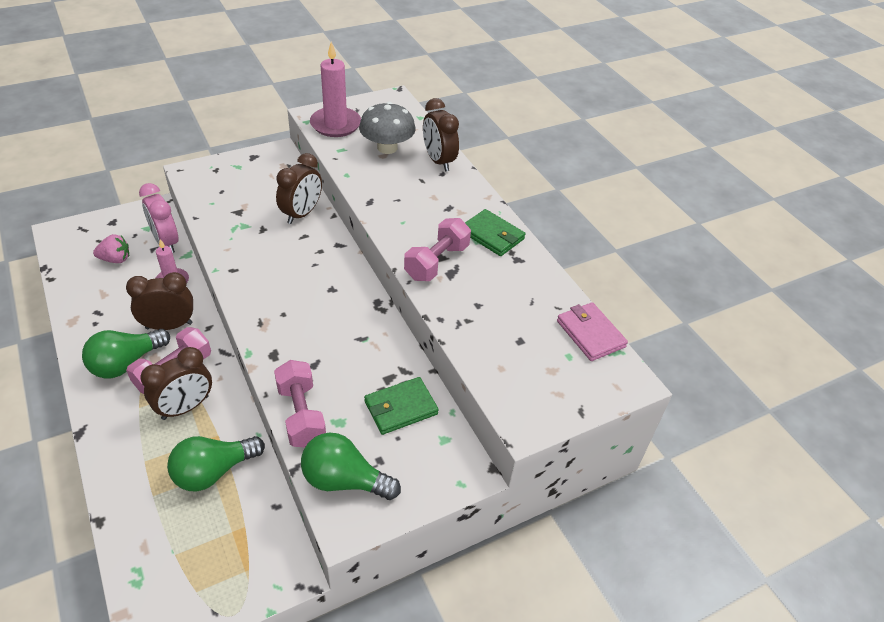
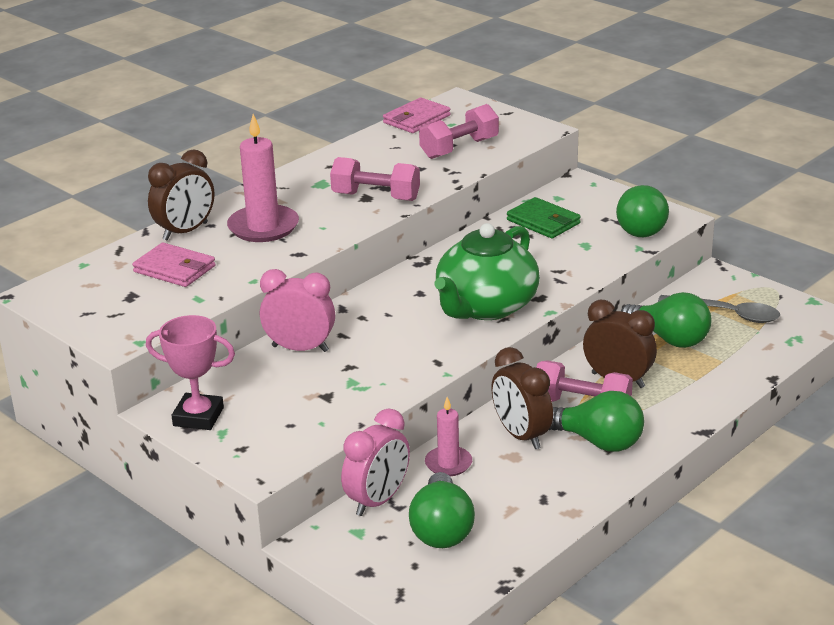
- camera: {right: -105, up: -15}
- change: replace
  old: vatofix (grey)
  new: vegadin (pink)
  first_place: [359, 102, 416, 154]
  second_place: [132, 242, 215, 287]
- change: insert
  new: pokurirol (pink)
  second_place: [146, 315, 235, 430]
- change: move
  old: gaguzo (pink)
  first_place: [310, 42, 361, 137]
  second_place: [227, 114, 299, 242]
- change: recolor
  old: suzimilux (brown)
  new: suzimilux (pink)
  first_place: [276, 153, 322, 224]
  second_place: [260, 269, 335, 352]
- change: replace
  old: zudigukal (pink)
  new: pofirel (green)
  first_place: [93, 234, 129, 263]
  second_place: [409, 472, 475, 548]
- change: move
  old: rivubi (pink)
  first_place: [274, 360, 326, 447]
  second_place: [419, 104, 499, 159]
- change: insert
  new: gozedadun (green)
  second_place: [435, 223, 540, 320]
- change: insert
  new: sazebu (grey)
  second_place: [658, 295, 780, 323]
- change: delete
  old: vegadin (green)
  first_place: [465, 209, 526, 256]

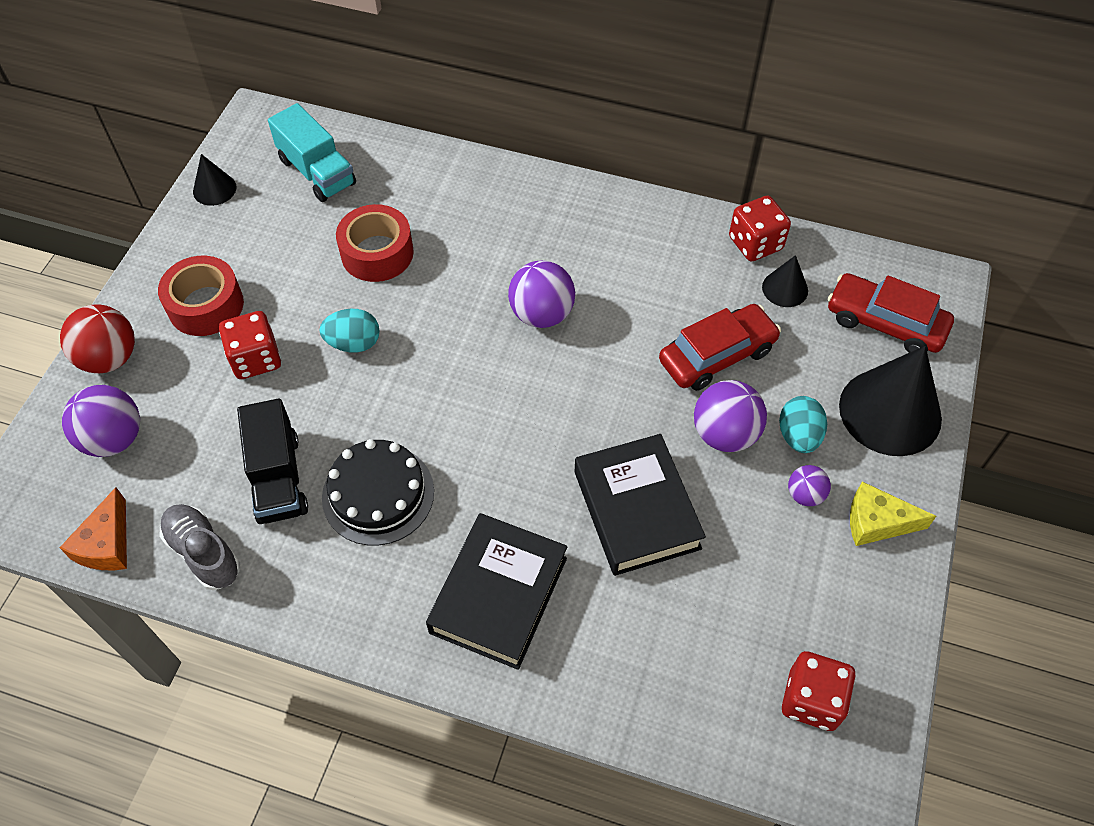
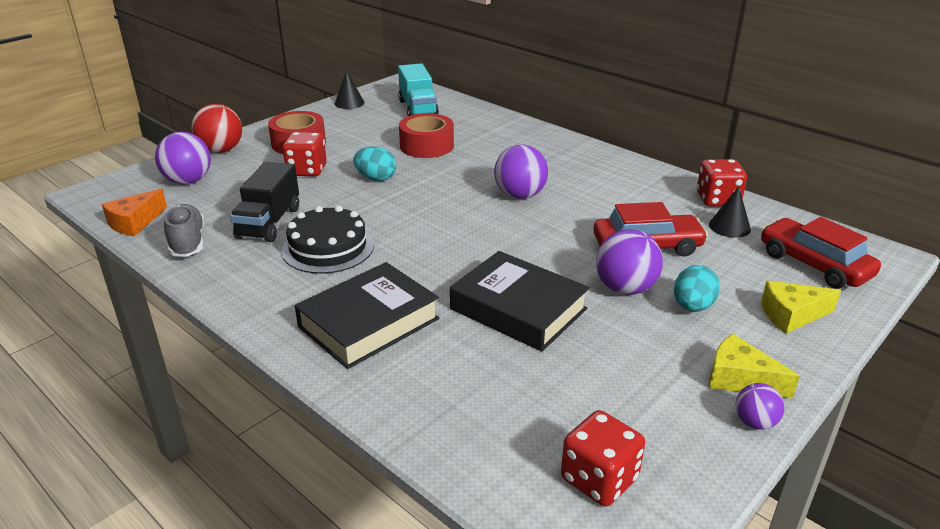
- camera: {right: 25, up: -25}
- change: rotate
  old: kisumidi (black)
  first_place: [575, 434, 706, 576]
  second_place: [450, 251, 590, 351]
  degrees: -60
- change: move
  old: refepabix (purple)
  first_place: [788, 465, 831, 506]
  second_place: [735, 383, 784, 430]
- change: replace
  old: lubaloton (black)
  new: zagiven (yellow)
  first_place: [839, 346, 942, 456]
  second_place: [761, 281, 841, 333]

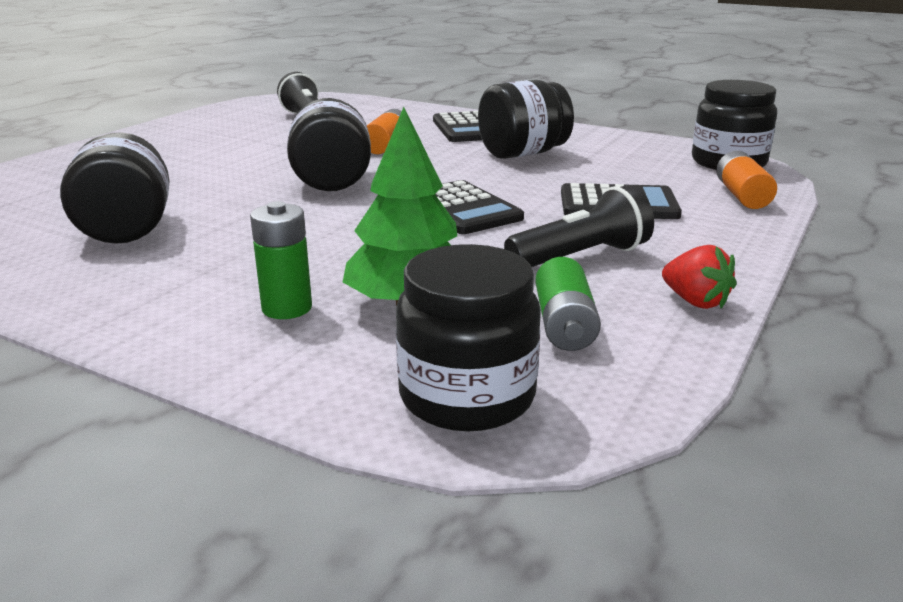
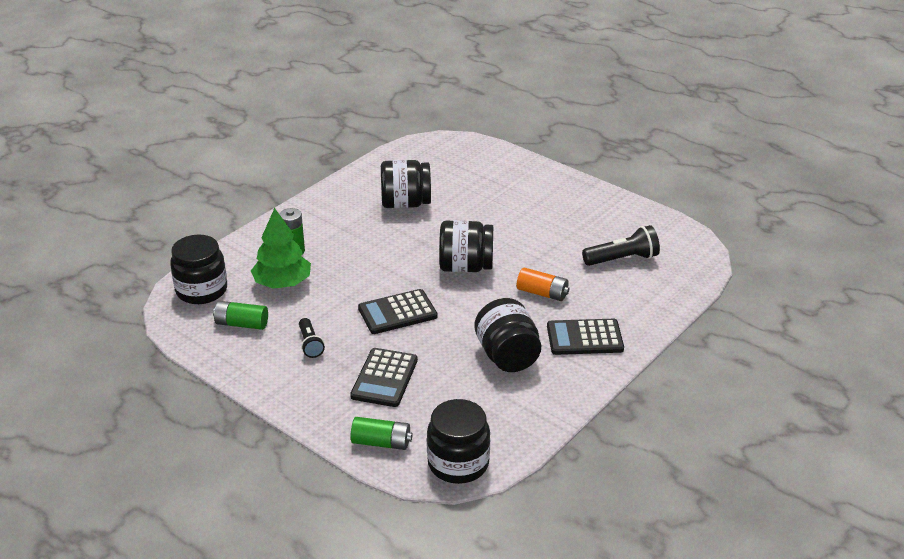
- camera: {right: 100, up: 10}
- change: resize
  old: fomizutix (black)
  first_place: [504, 185, 654, 267]
  second_place: [299, 318, 325, 358]
  factor: 0.63
- change: recolor
  old: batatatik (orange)
  new: batatatik (green)
  first_place: [716, 151, 777, 209]
  second_place: [351, 417, 412, 450]
- change: delete
  old: zudigukal (red)
  first_place: [662, 245, 737, 309]

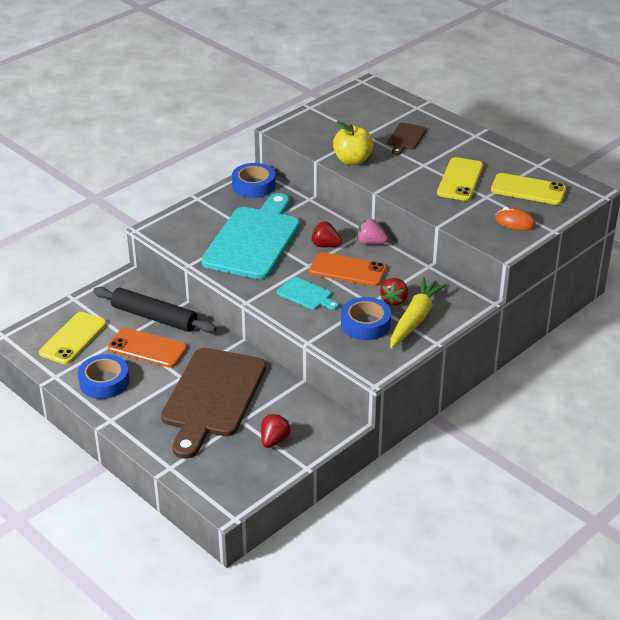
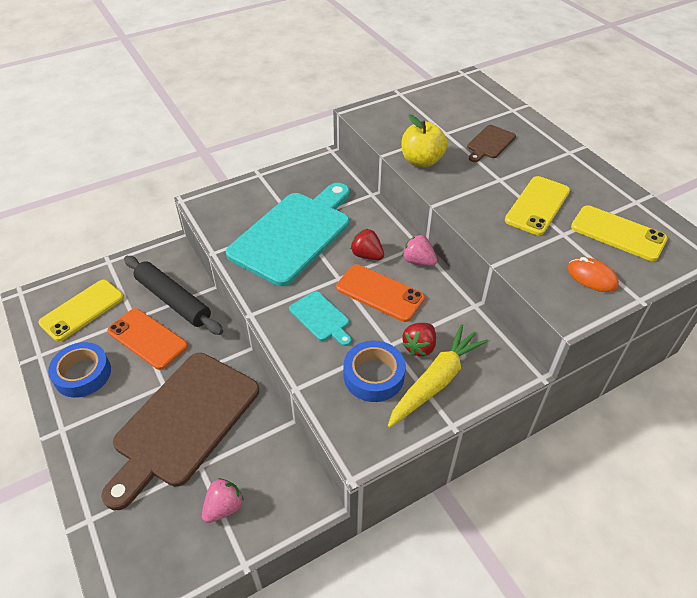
- camera: {right: 15, up: 10}
- change: recolor
  old: zudigukal (red)
  new: zudigukal (pink)
  first_place: [261, 414, 290, 448]
  second_place: [202, 478, 244, 523]
- change: delete
  old: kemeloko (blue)
  first_place: [232, 163, 276, 198]

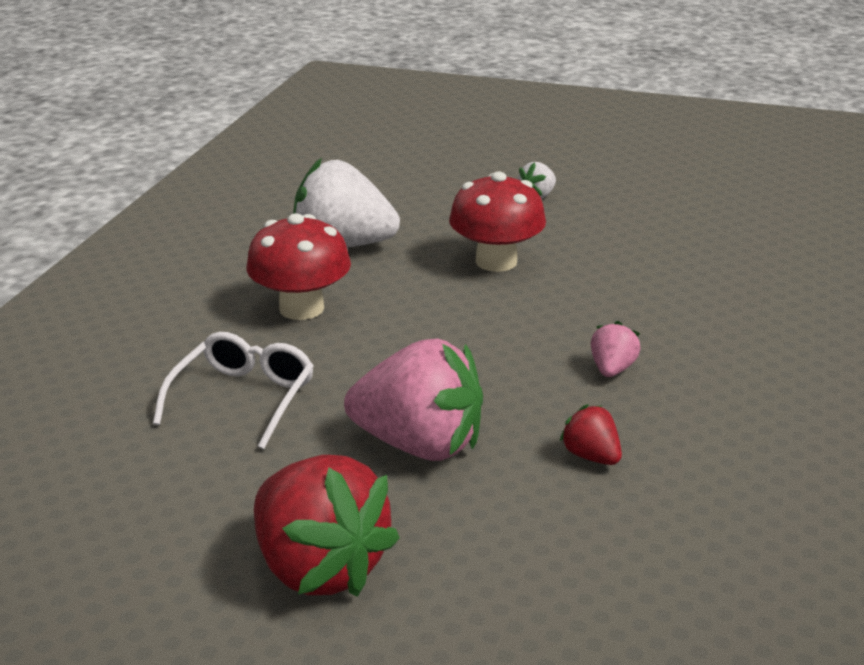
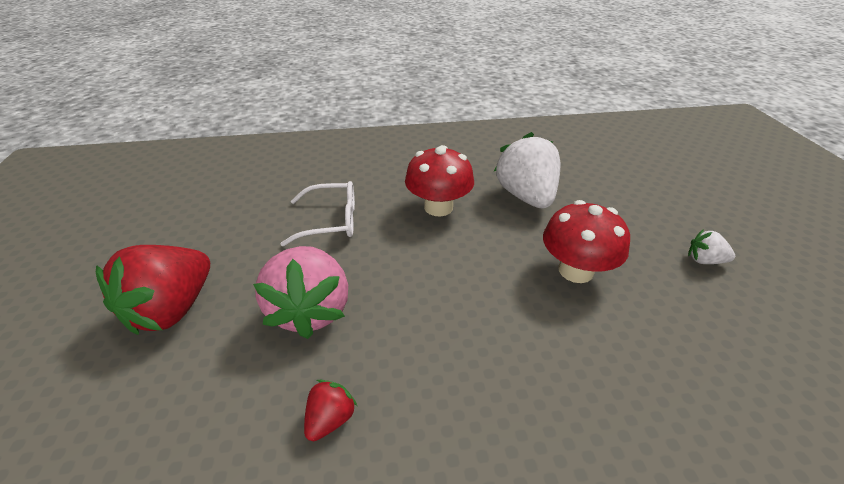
- camera: {right: 65, up: 10}
- change: delete
  old: zudigukal (pink)
  first_place: [591, 321, 641, 377]

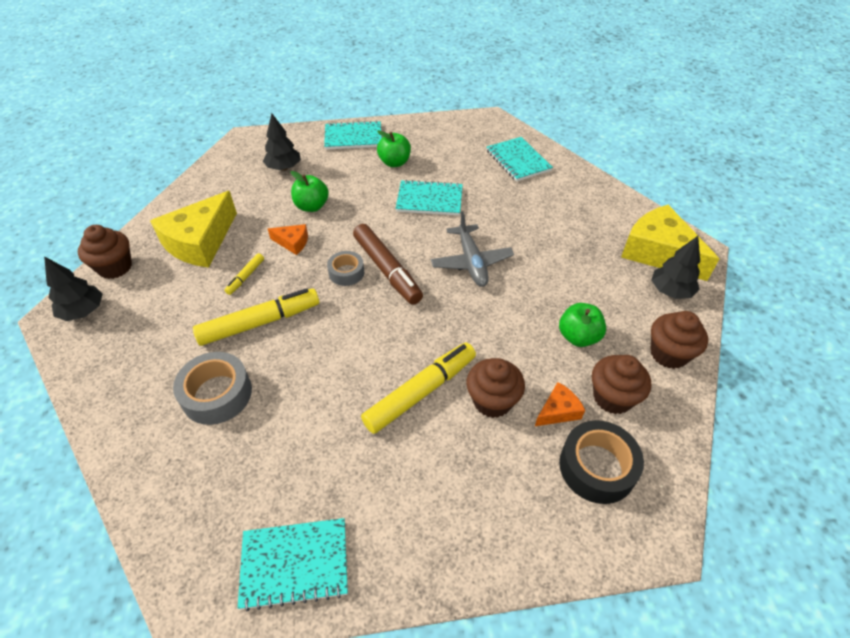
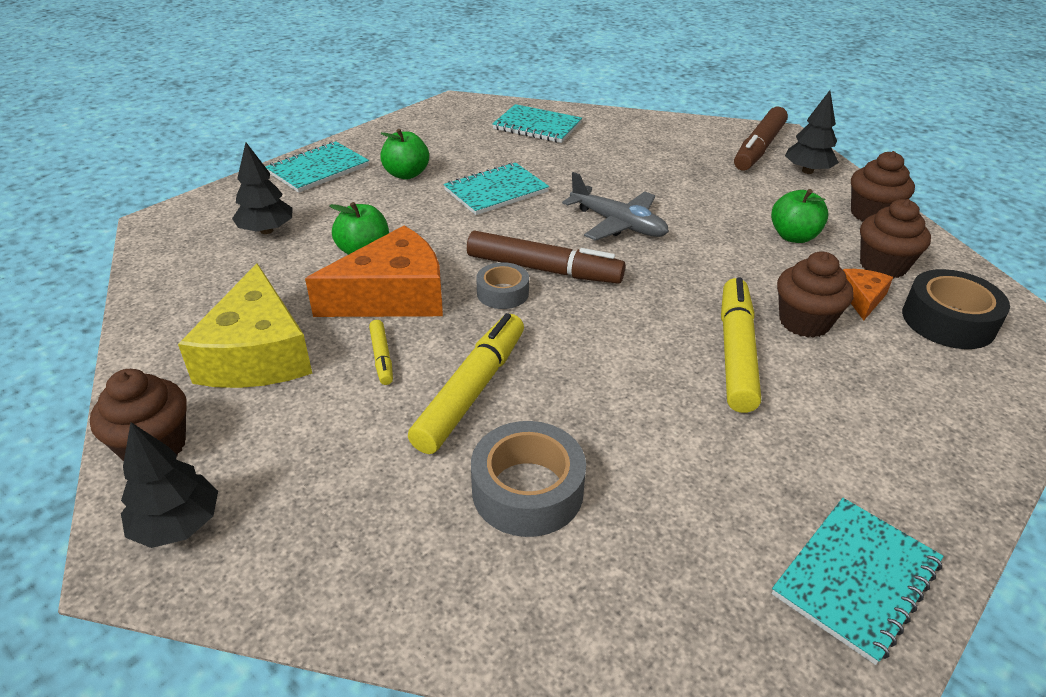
- camera: {right: -40, up: -10}
- change: resize
  old: zagiven (orange)
  first_place: [268, 224, 308, 255]
  second_place: [305, 226, 443, 317]
  factor: 2.15
- change: replace
  old: zagiven (yellow)
  new: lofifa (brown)
  first_place: [621, 205, 719, 281]
  second_place: [734, 107, 788, 171]

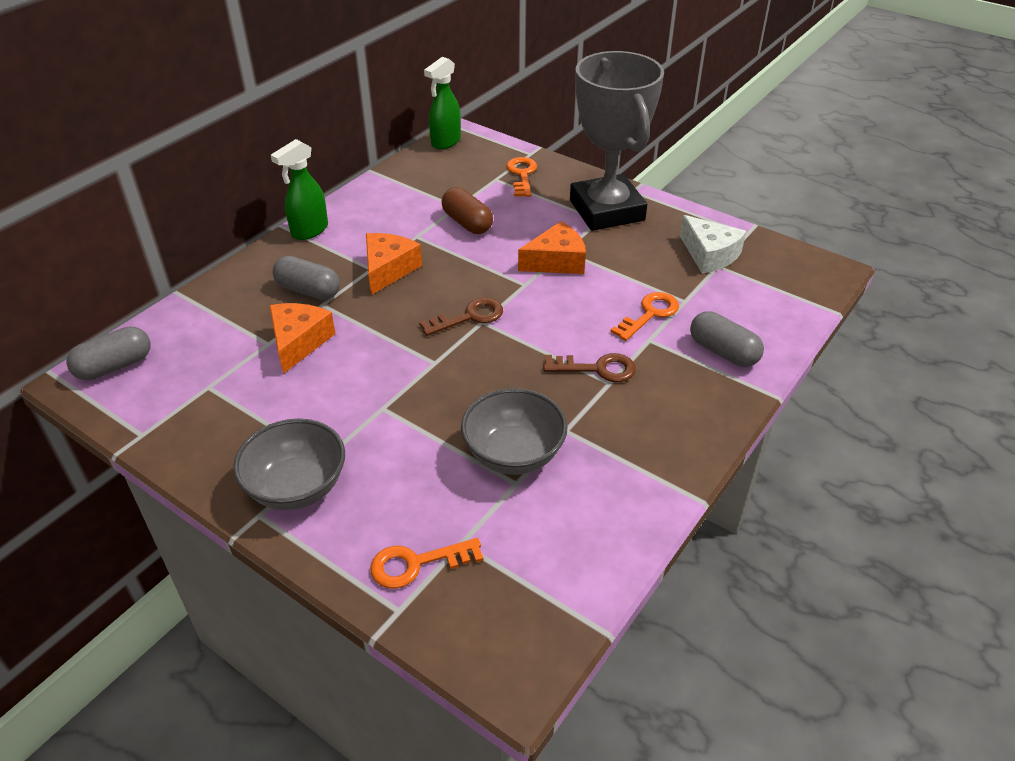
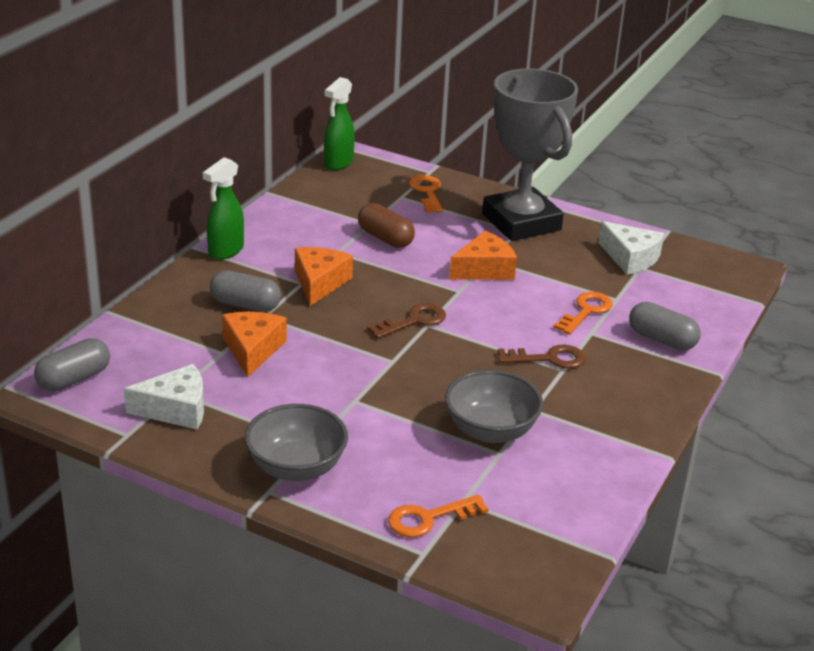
- camera: {right: -10, up: -10}
- change: insert
  new: zagiven (white)
  second_place: [124, 364, 204, 430]

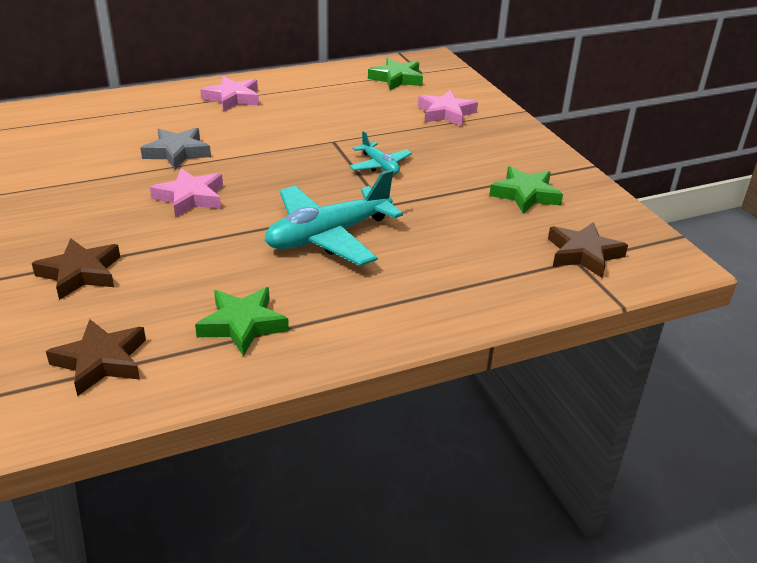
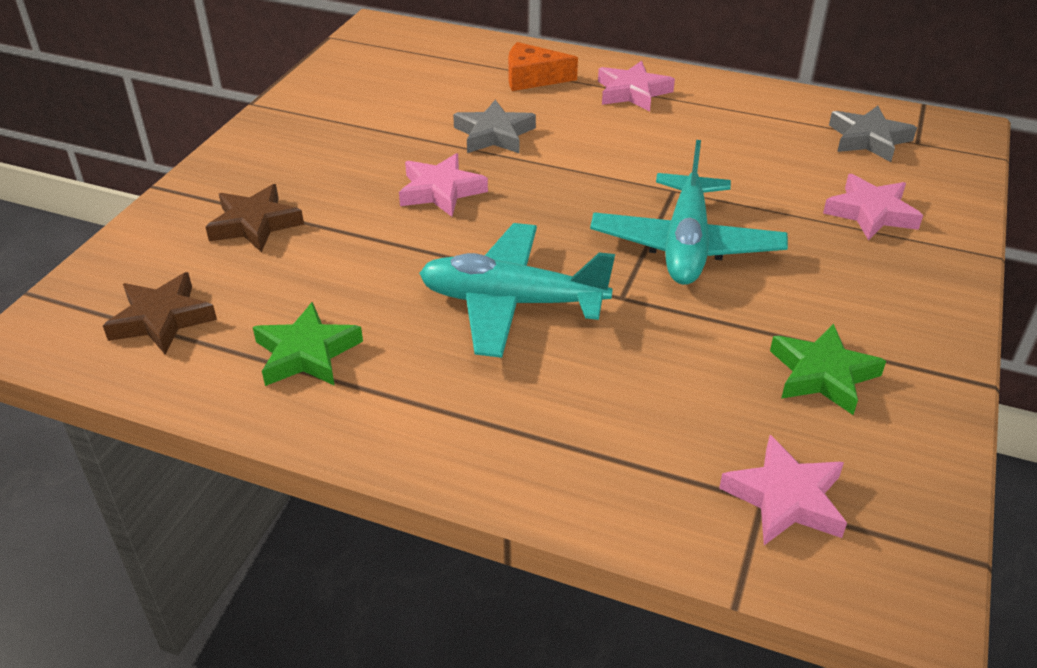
- camera: {right: 45, up: 5}
- change: insert
  new: zagiven (orange)
  second_place: [508, 42, 578, 91]
- change: resize
  old: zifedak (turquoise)
  first_place: [349, 131, 412, 174]
  second_place: [590, 140, 788, 285]
  factor: 1.96
- change: recolor
  old: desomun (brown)
  new: desomun (pink)
  first_place: [548, 222, 628, 278]
  second_place: [719, 435, 847, 545]
- change: recolor
  old: desomun (green)
  new: desomun (grey)
  first_place: [368, 58, 423, 90]
  second_place: [829, 106, 917, 162]

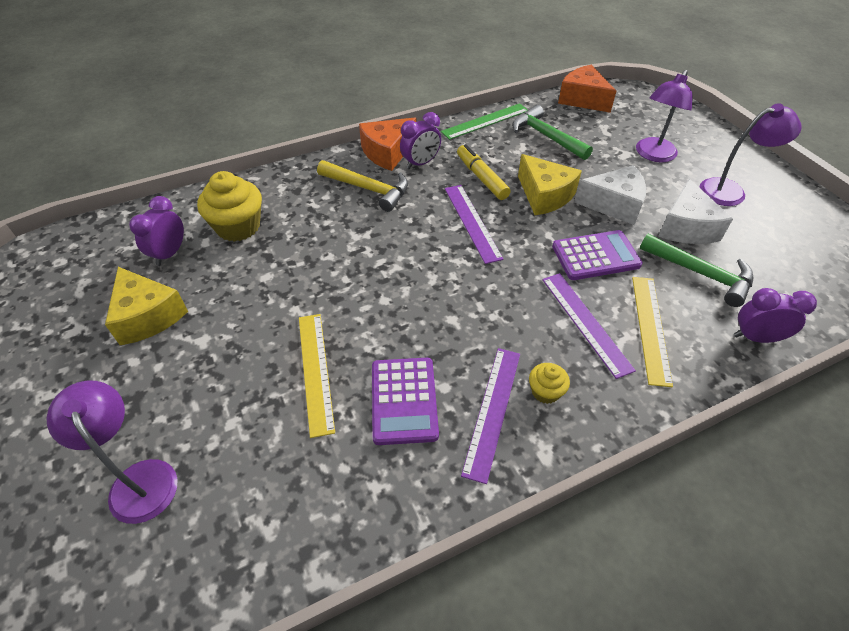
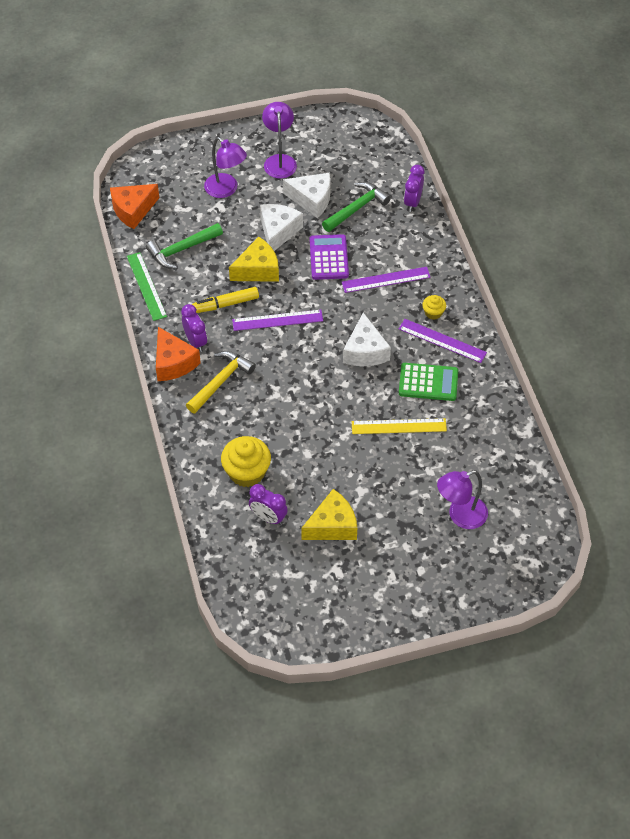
- camera: {right: -80, up: 5}
- change: insert
  new: zagiven (white)
  second_place: [343, 313, 391, 366]
- change: recolor
  old: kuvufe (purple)
  new: kuvufe (green)
  first_place: [372, 358, 439, 445]
  second_place: [399, 363, 458, 401]
- change: delete
  old: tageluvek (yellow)
  first_place: [632, 277, 673, 387]

